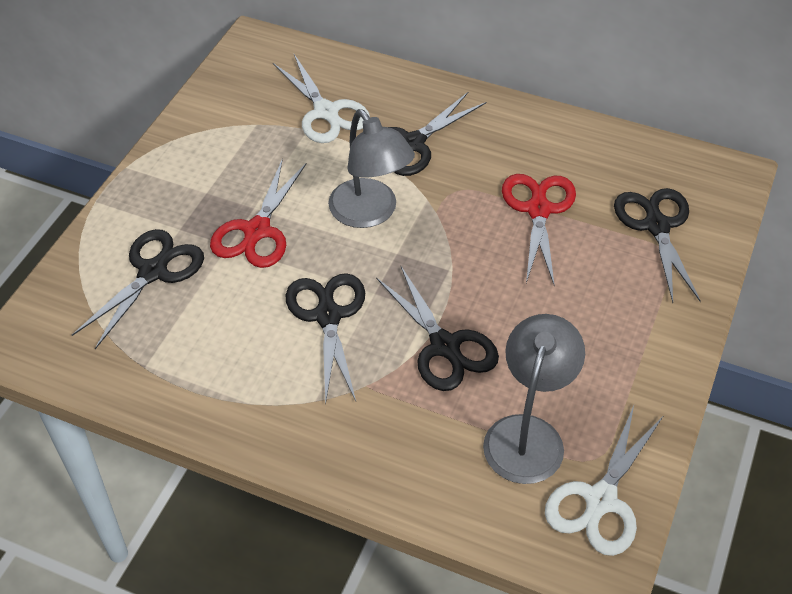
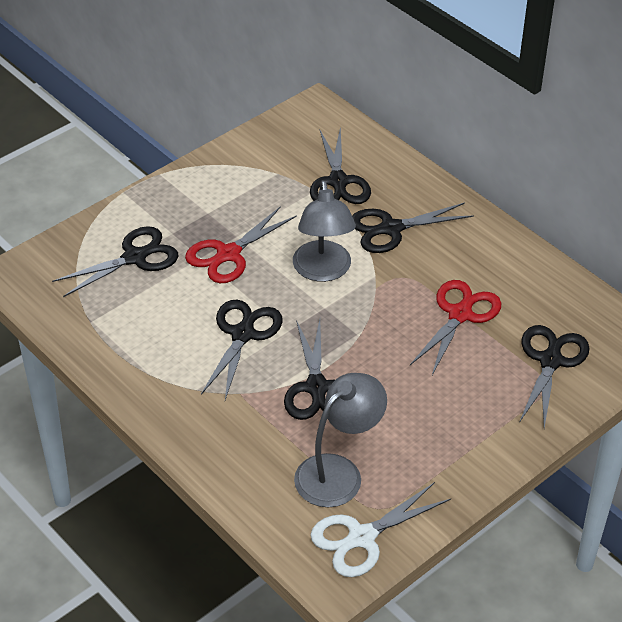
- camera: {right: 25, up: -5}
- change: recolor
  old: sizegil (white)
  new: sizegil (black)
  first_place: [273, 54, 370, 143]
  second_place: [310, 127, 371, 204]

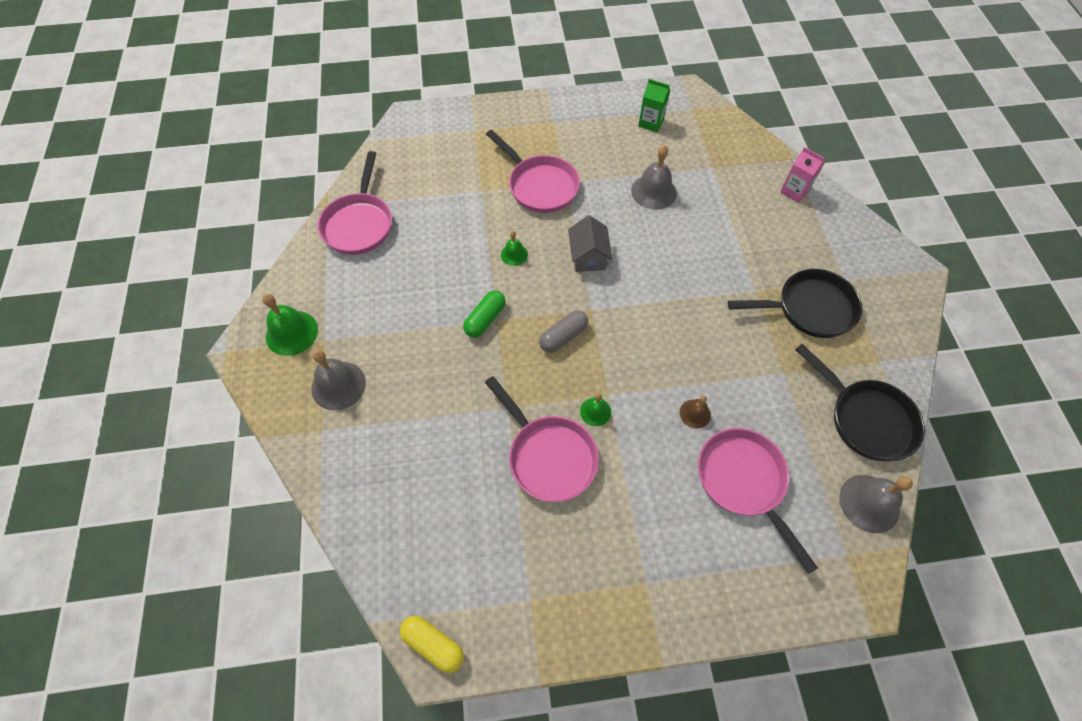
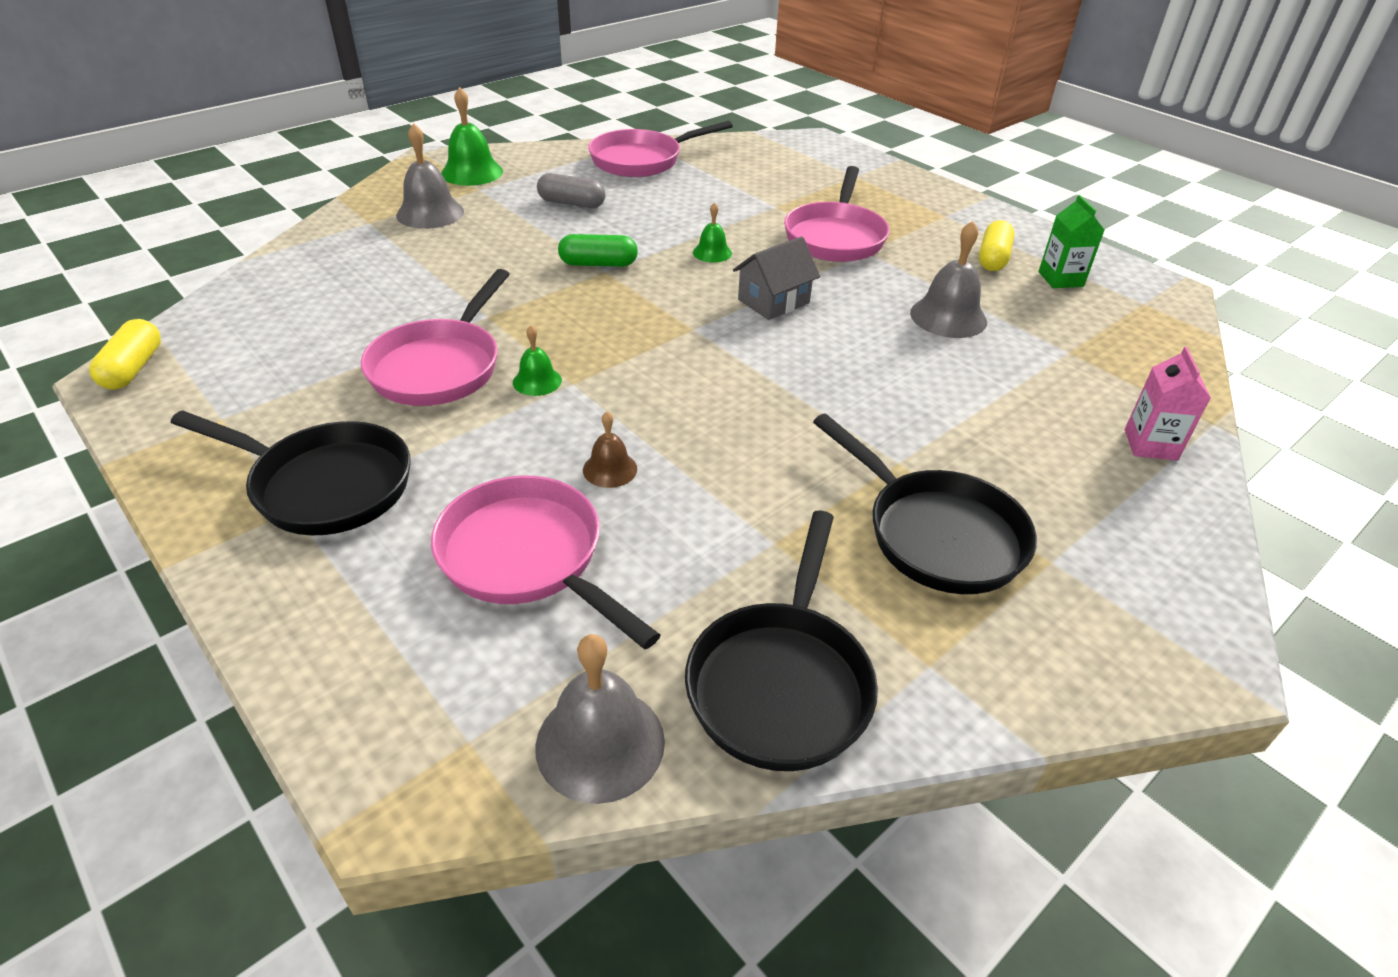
- camera: {right: 55, up: -20}
- change: insert
  new: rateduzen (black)
  second_place: [170, 410, 410, 535]
- change: rotate
  old: rateduzen (pink)
  first_place: [698, 428, 818, 574]
  second_place: [431, 475, 661, 649]
  degrees: -75
- change: move
  old: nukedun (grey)
  first_place: [539, 310, 588, 353]
  second_place: [537, 173, 605, 208]
- change: insert
  new: nukedun (yellow)
  second_place: [979, 220, 1015, 271]

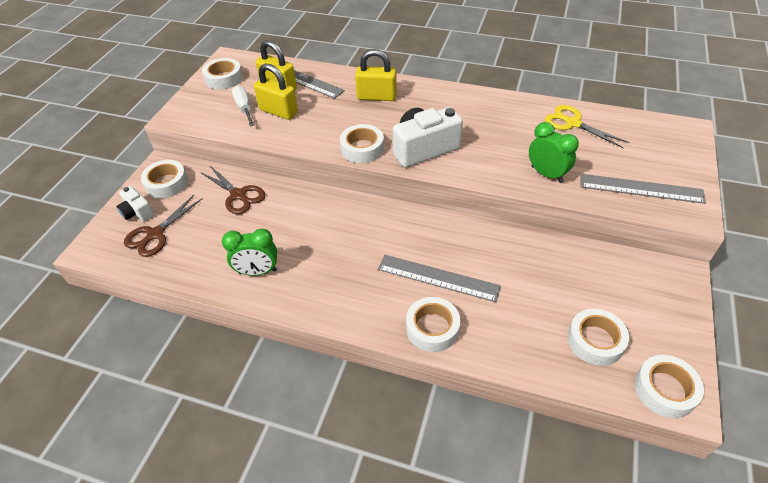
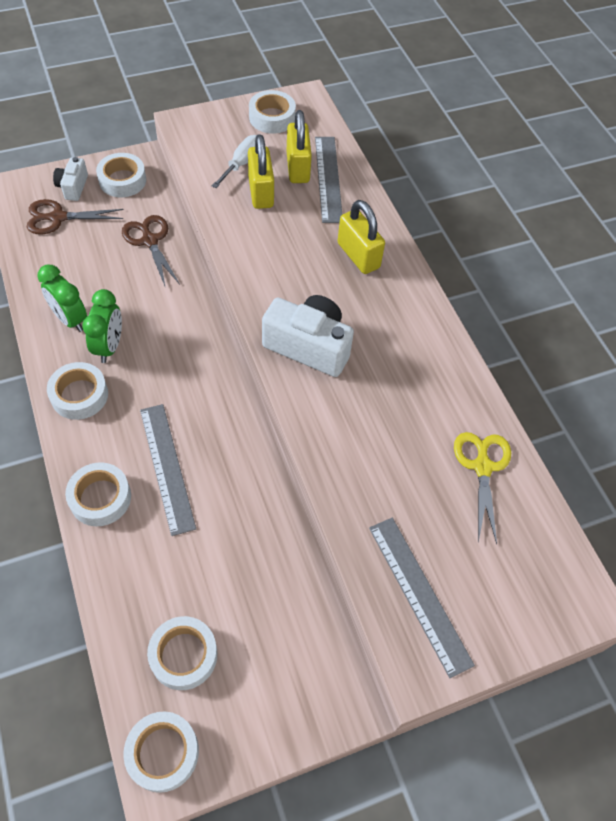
- camera: {right: 45, up: 10}
- change: move
  old: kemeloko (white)
  first_place: [340, 124, 384, 163]
  second_place: [47, 362, 108, 420]
- change: move
  old: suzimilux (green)
  first_place: [529, 122, 579, 183]
  second_place: [82, 289, 122, 363]
- change: rotate
  old: sizegil (brown)
  first_place: [200, 166, 265, 214]
  second_place: [122, 215, 179, 288]
  degrees: 150

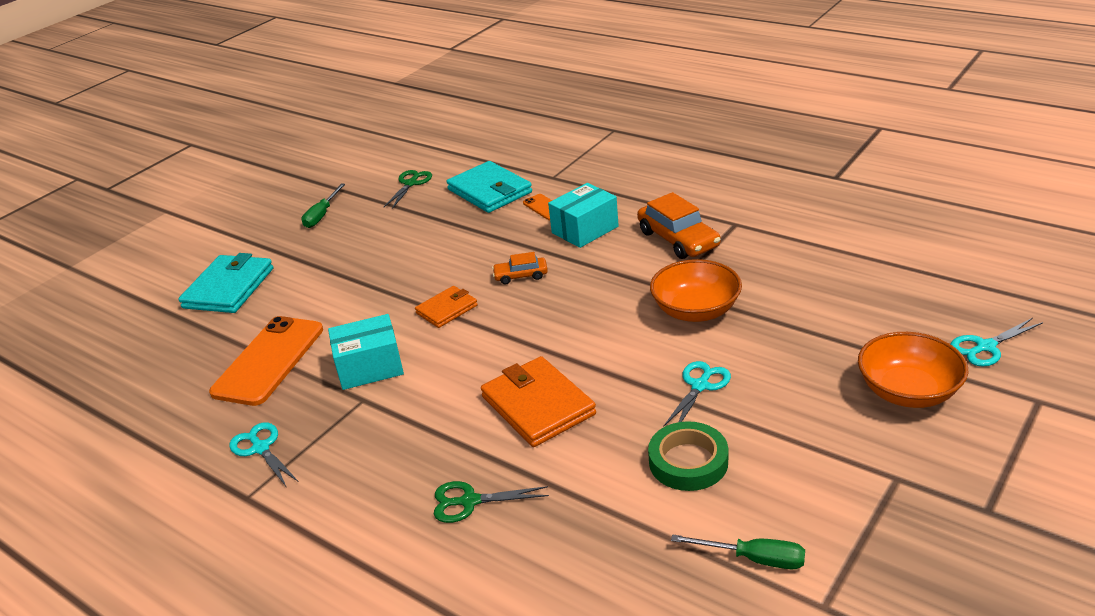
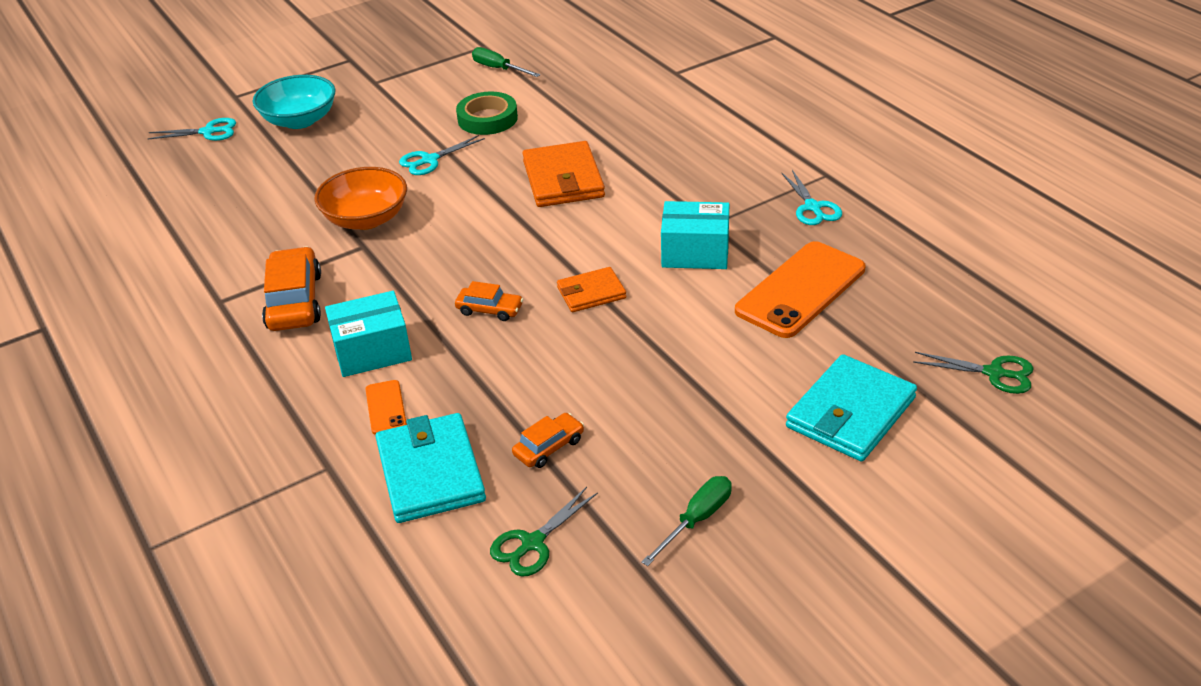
- camera: {right: -160, up: 5}
- change: recolor
  old: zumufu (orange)
  new: zumufu (turquoise)
  first_place: [858, 332, 968, 408]
  second_place: [253, 75, 336, 129]
- change: insert
  new: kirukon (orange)
  second_place: [512, 413, 584, 468]
- change: move
  old: sizegil (green)
  first_place: [434, 481, 549, 523]
  second_place: [913, 352, 1034, 394]

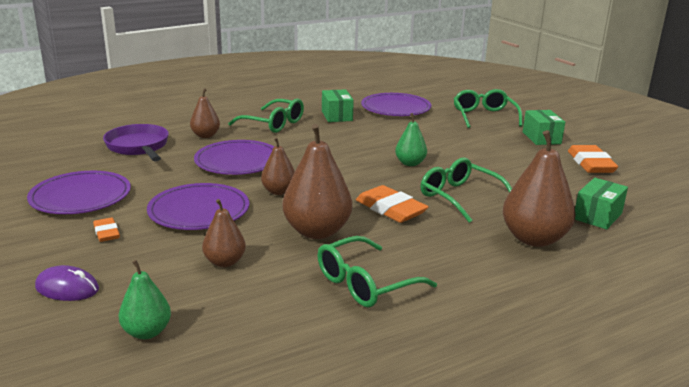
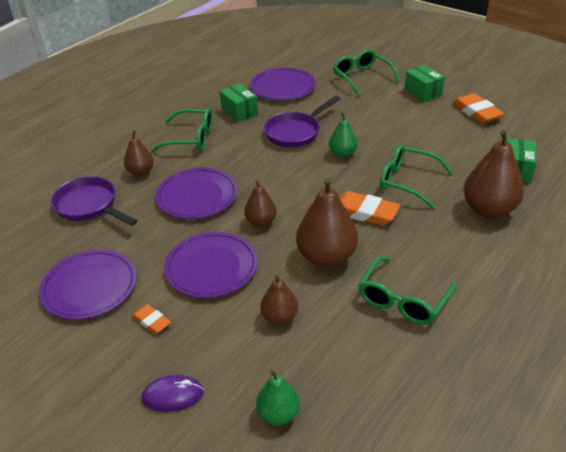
- camera: {right: -20, up: 15}
- change: insert
  new: rateduzen (purple)
  second_place: [264, 96, 340, 147]

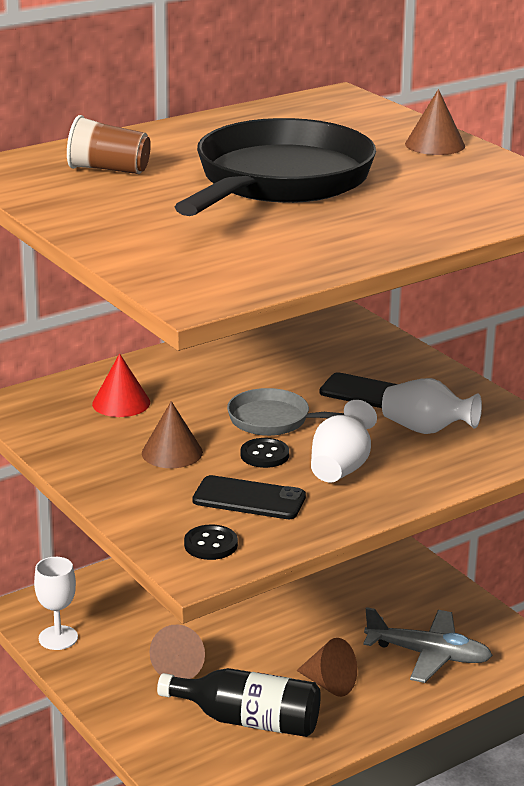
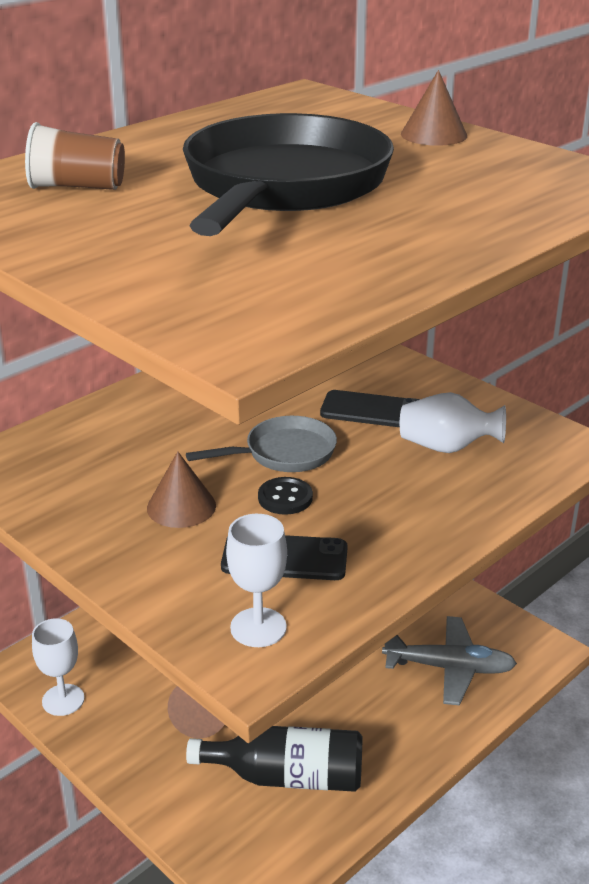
- camera: {right: -10, up: 5}
- change: rotate
  old: rateduzen (grey)
  first_place: [227, 388, 344, 436]
  second_place: [186, 416, 337, 472]
  degrees: 150
- change: replace
  old: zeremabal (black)
  new: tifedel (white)
  first_place: [184, 525, 238, 560]
  second_place: [226, 514, 287, 647]
- change: delete
  old: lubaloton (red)
  first_place: [92, 353, 150, 417]
- change: delete
  old: lubaloton (brown)
  first_place: [296, 638, 357, 697]
- change: delete
  old: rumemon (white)
  first_place: [311, 400, 377, 482]

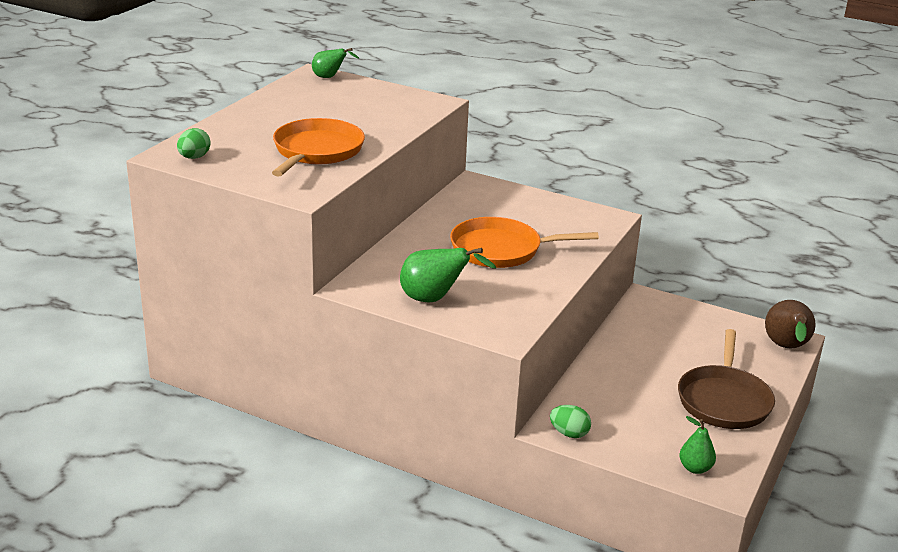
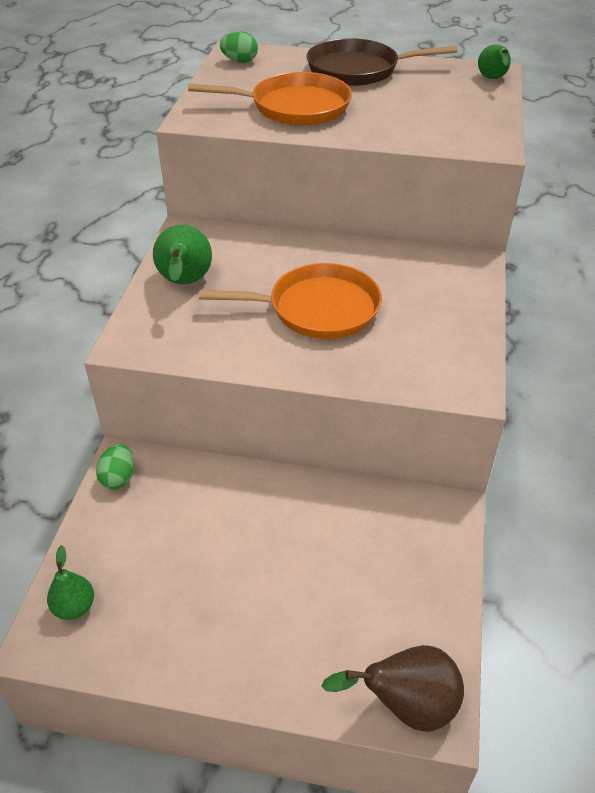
- camera: {right: 75, up: 15}
- change: rotate
  old: rateduzen (orange)
  first_place: [450, 217, 599, 268]
  second_place: [199, 263, 382, 339]
  degrees: 105
- change: move
  old: rateduzen (brown)
  first_place: [678, 329, 775, 429]
  second_place: [307, 38, 457, 86]

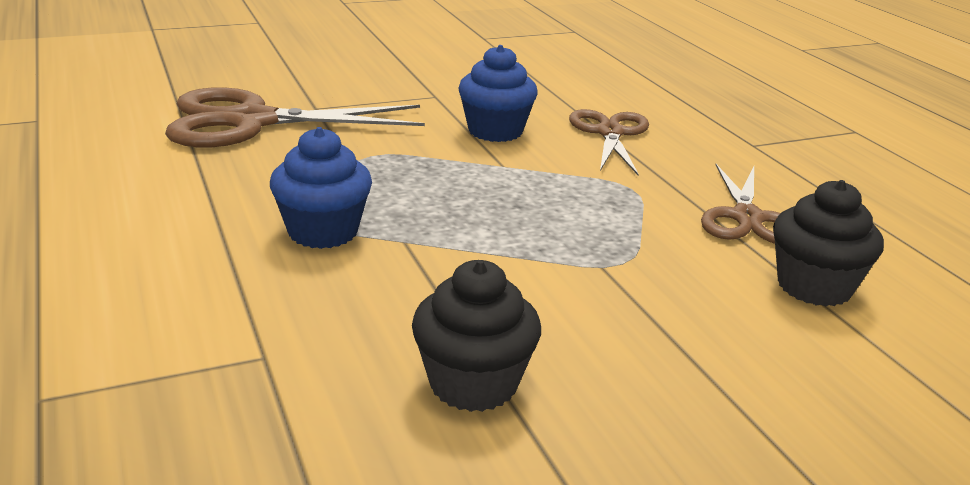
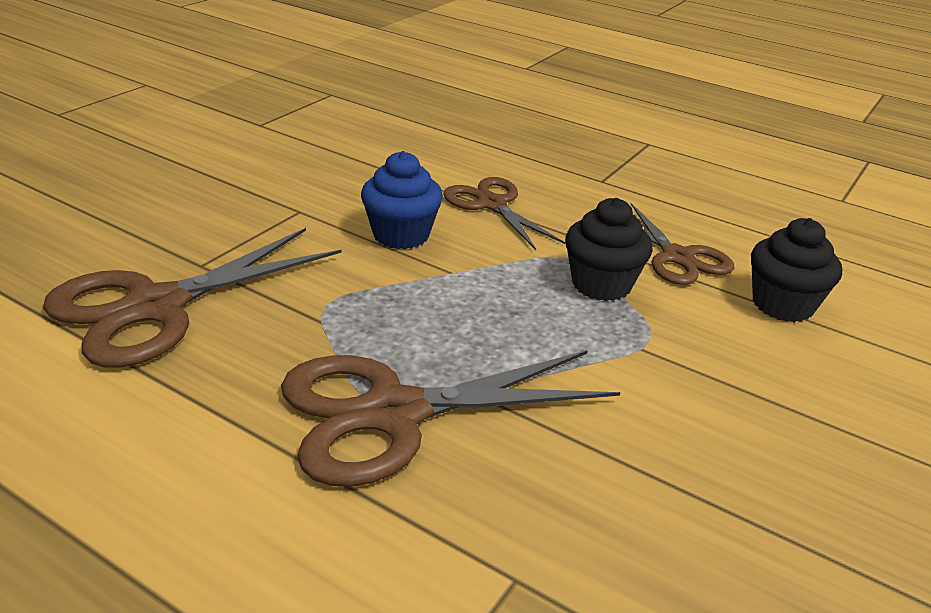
- camera: {right: -35, up: 5}
- change: replace
  old: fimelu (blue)
  new: sizegil (brown)
  first_place: [270, 127, 372, 249]
  second_place: [281, 350, 620, 487]
- change: move
  old: fimelu (black)
  first_place: [412, 260, 541, 412]
  second_place: [565, 198, 653, 301]

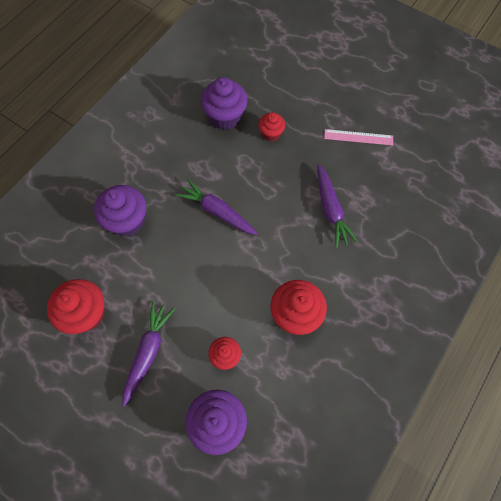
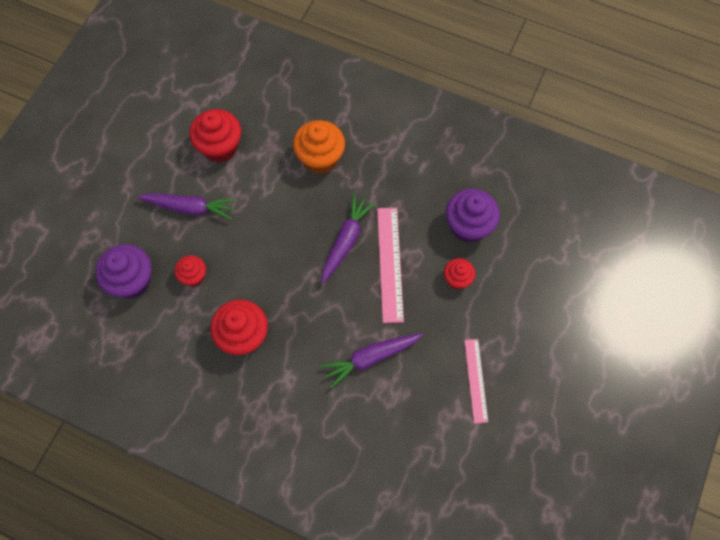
- camera: {right: 80, up: 0}
- change: recolor
  old: fimelu (purple)
  new: fimelu (orange)
  first_place: [94, 185, 146, 236]
  second_place: [293, 120, 345, 174]
- change: insert
  new: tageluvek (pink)
  second_place: [377, 208, 404, 323]

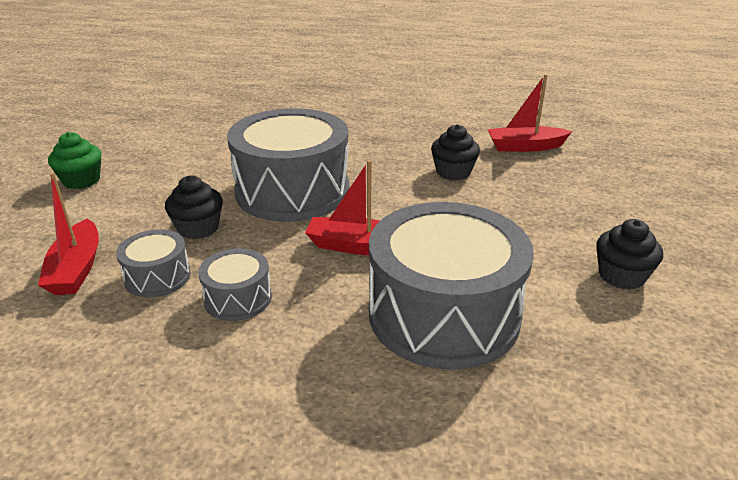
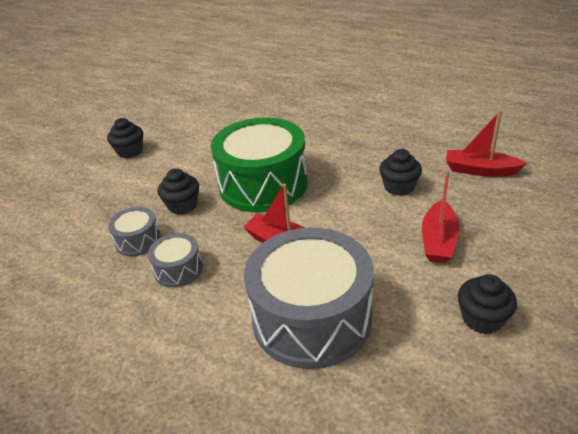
- camera: {right: 25, up: 5}
- change: recolor
  old: fimelu (green)
  new: fimelu (black)
  first_place: [48, 132, 101, 189]
  second_place: [107, 118, 143, 158]
- change: recolor
  old: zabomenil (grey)
  new: zabomenil (green)
  first_place: [227, 108, 349, 222]
  second_place: [211, 117, 308, 212]
- change: move
  old: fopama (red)
  first_place: [38, 172, 99, 295]
  second_place: [422, 170, 460, 263]

